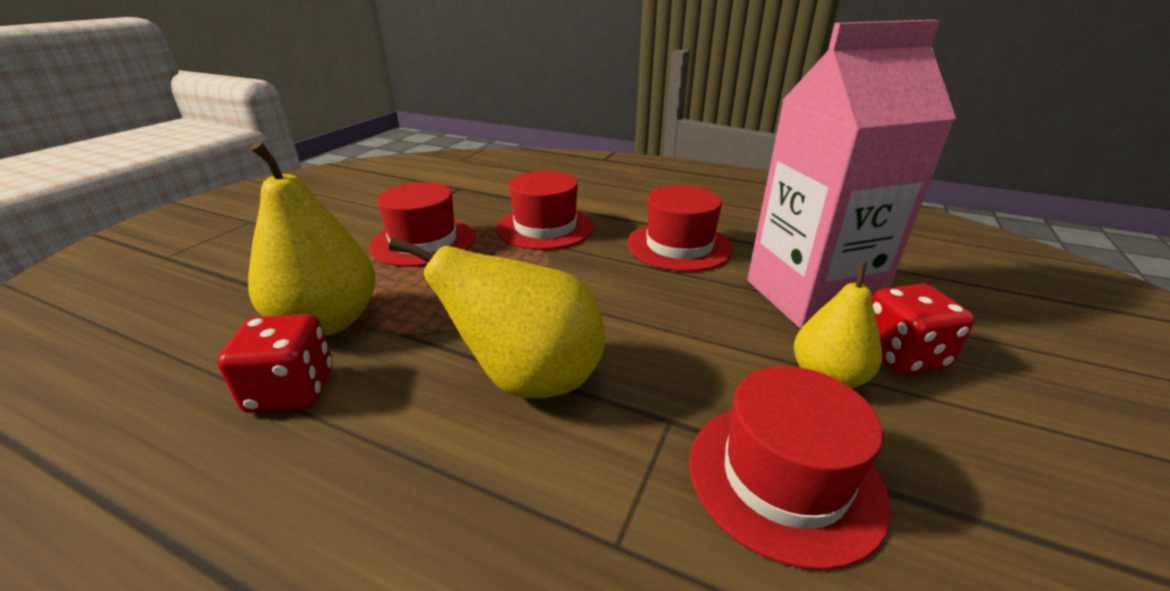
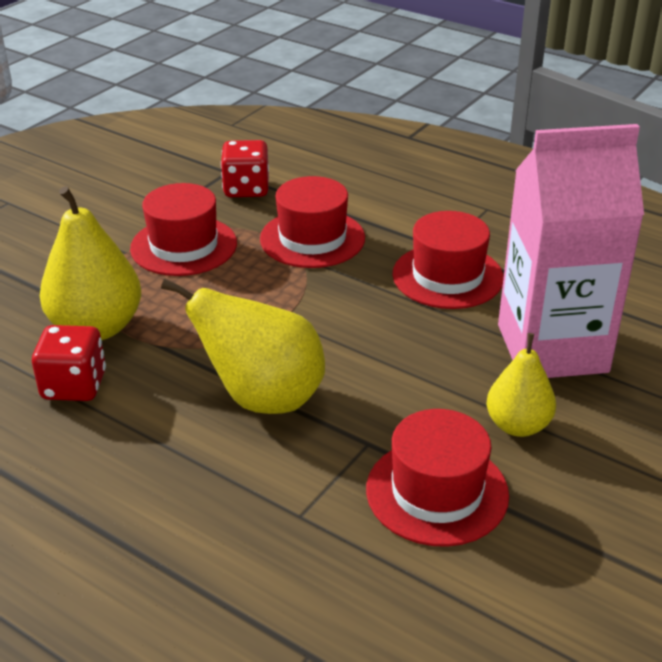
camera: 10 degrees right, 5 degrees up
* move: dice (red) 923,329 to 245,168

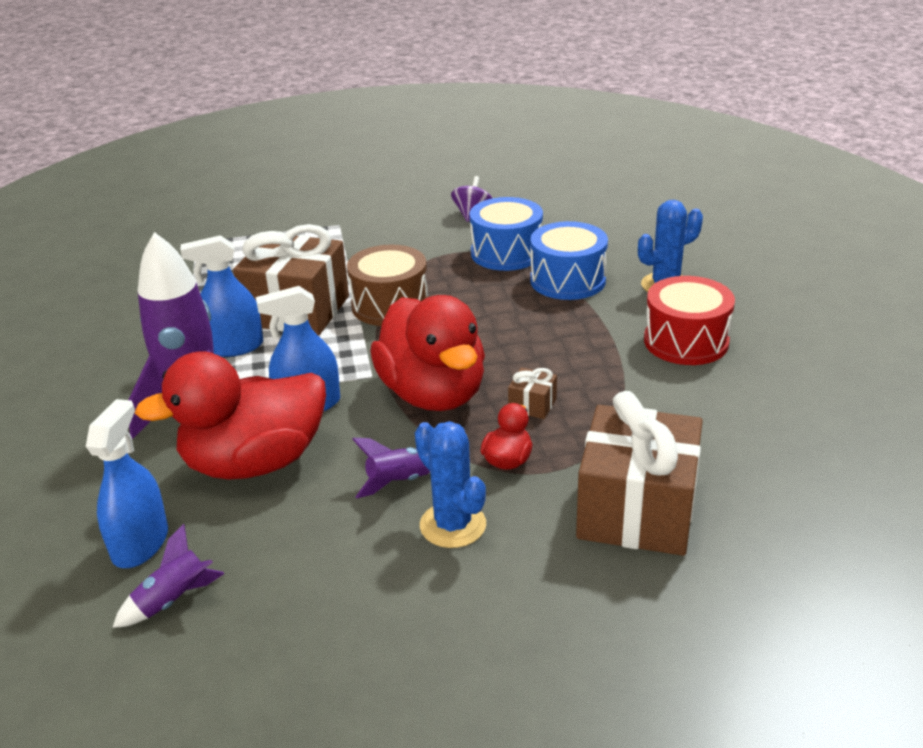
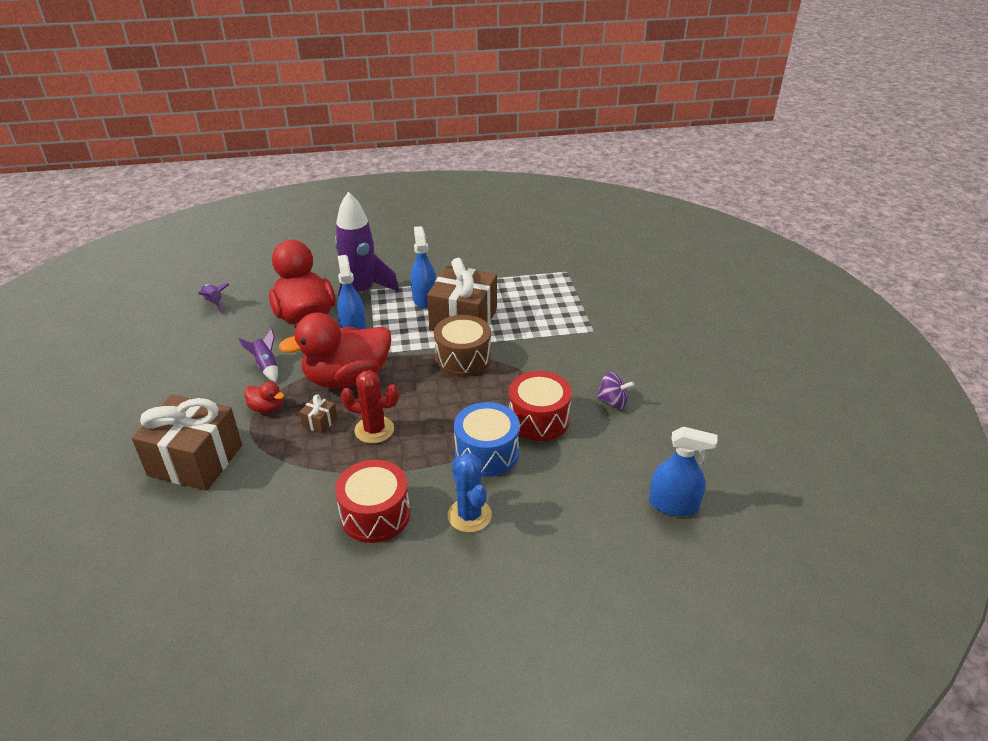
camera: 90 degrees right, 5 degrees up
* move: spray bottle (cobalt) 127,483 to 683,471
* delete: prickly plant (cobalt) 450,484
* recolor: drum (cobalt) 506,234 to drum (red) 540,406
* insert: prickly plant (red) 370,407

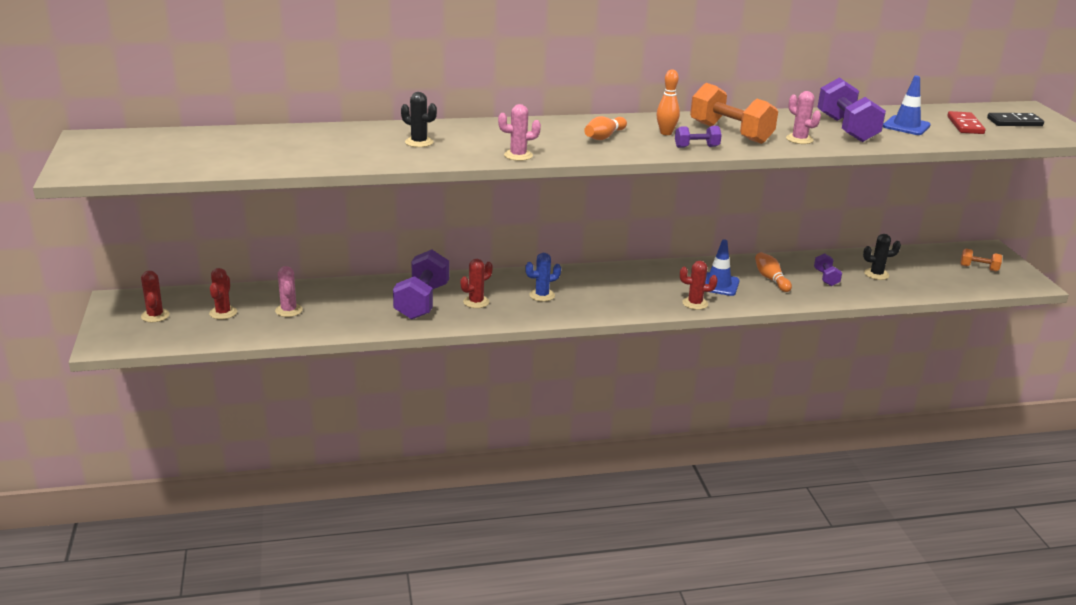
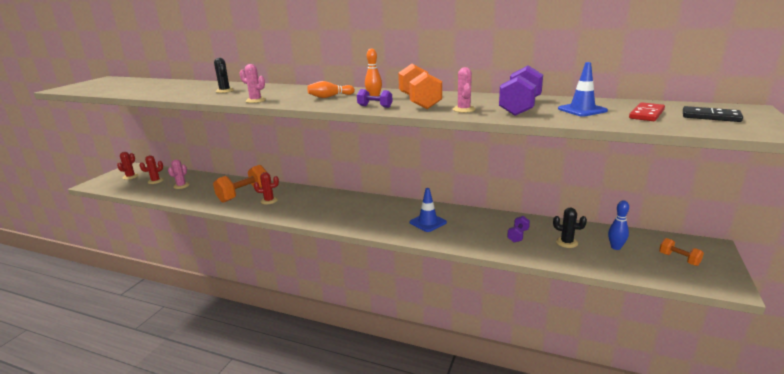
camera: 35 degrees right, 5 degrees down
* recolor: dumbbell (violet) 421,284 to dumbbell (orange) 240,184
* delete: prickly plant (cobalt) 543,277
* delete: prickly plant (red) 699,285
* delete: skittle (orange) 773,272
* insert: skittle (cobalt) 618,225

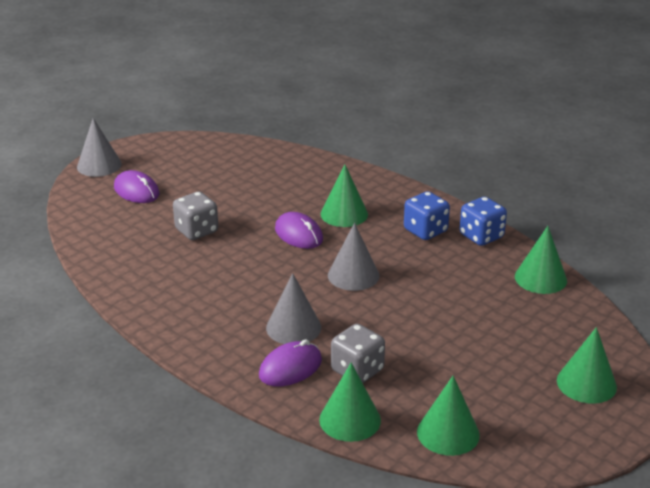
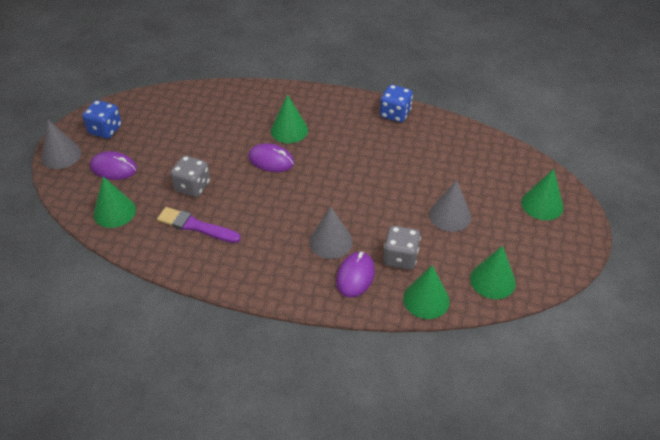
camera: 30 degrees left, 15 degrees up
* move: cone shape (grey) 353,257 to 450,206
* move: dice (cobalt) 427,215 to 102,119
* move: cone shape (leaf-green) 541,260 to 114,202
* insert: paint brush (violet) 199,225

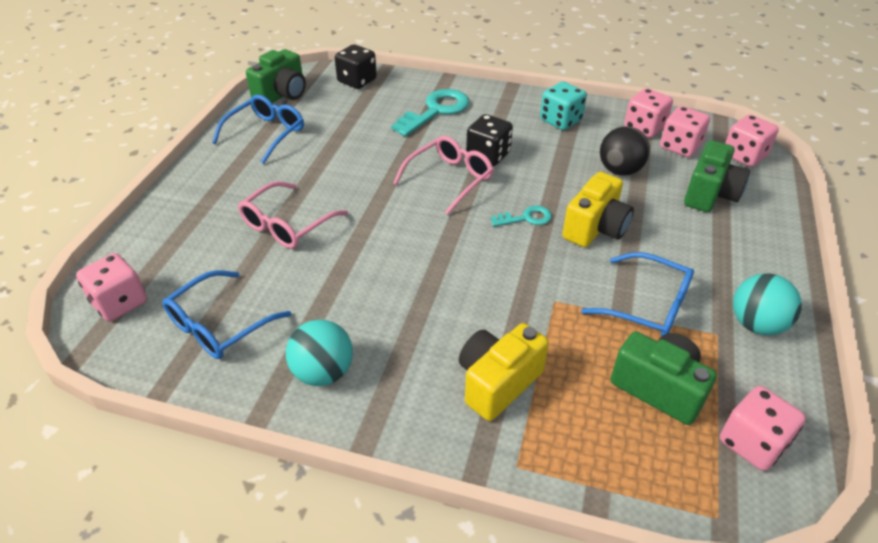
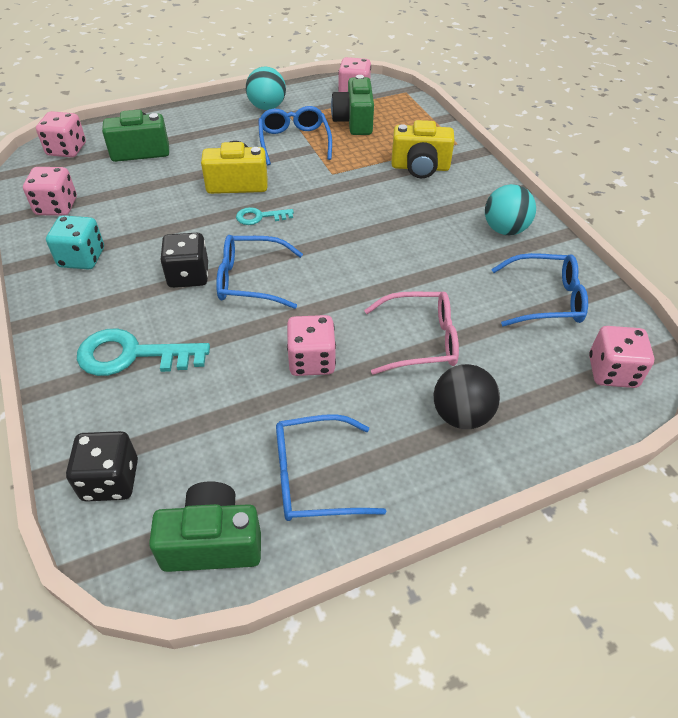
camera: 130 degrees left, 5 degrees up
* recolor: spectacles (rose-pink) 443,175 to spectacles (cobalt) 259,272
* rotate: latchkey (turquoise) 521,216 = 265,216 45 degrees counterclockwise
* move: ball (jet-black) 625,151 to 467,396
* move: dice (rose-pink) 685,131 to 311,345

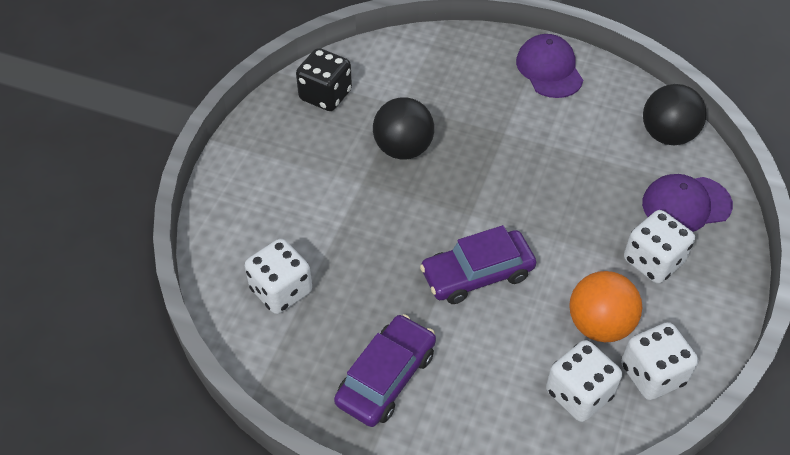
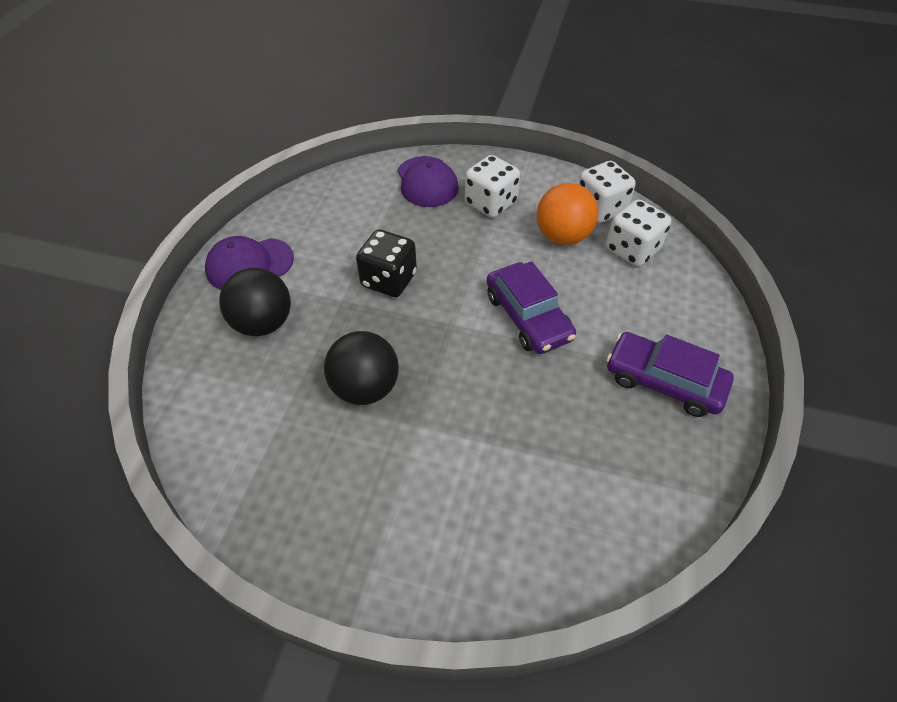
camera: 95 degrees left, 0 degrees up
* delete: dice (snow-white) 278,276
* move: dice (jet-black) 324,79 to 386,263
* move: ball (jet-black) 675,115 to 255,302

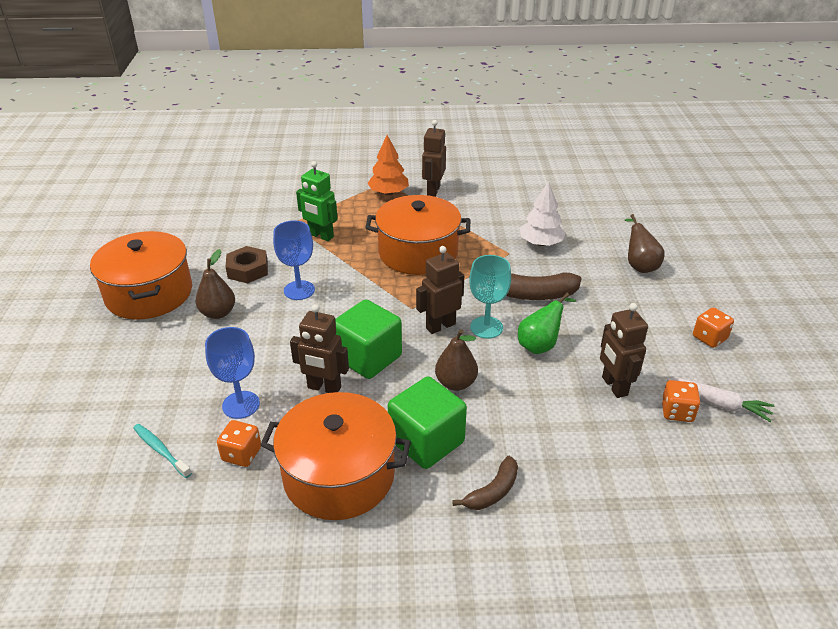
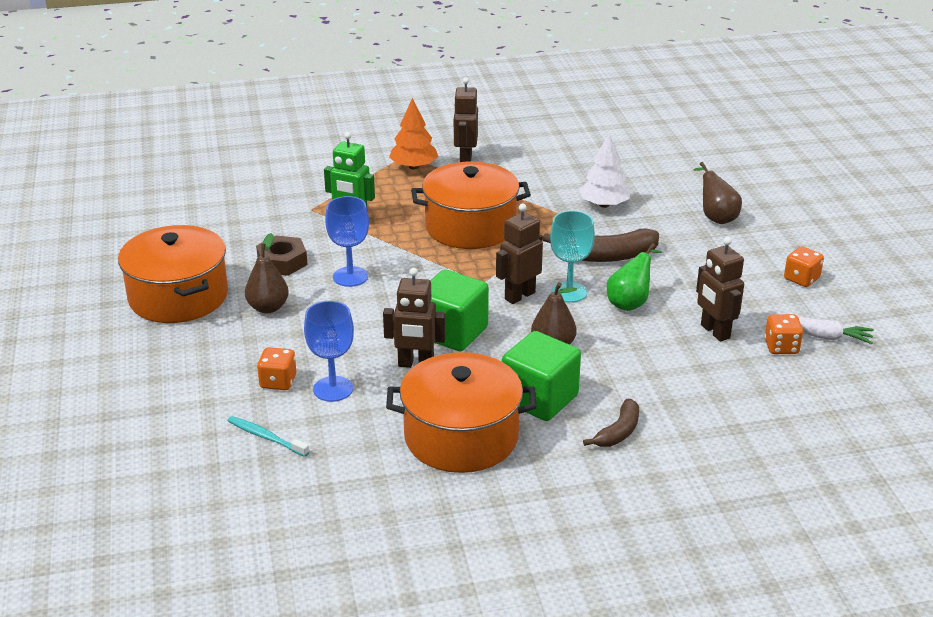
camera: 10 degrees left, 5 degrees down
* move: dice (orange) 239,443 to 276,368

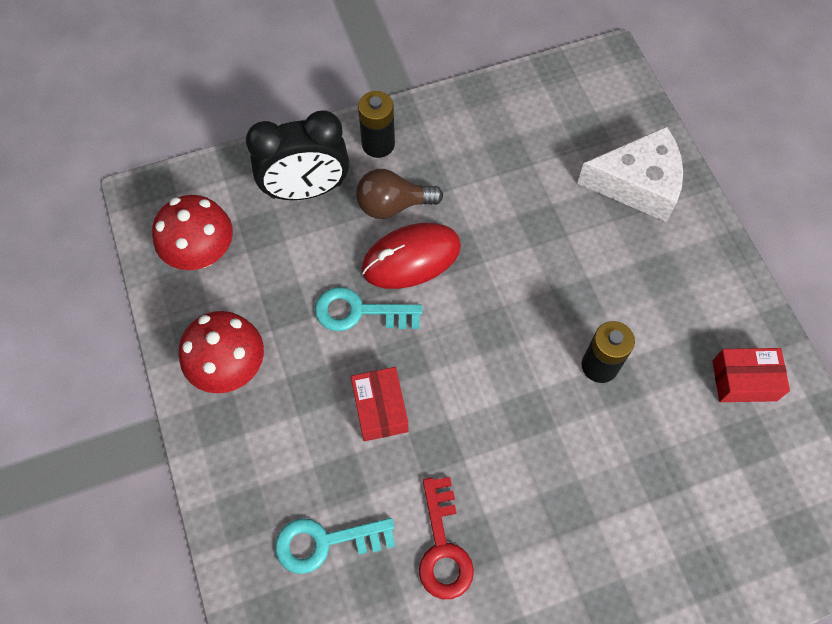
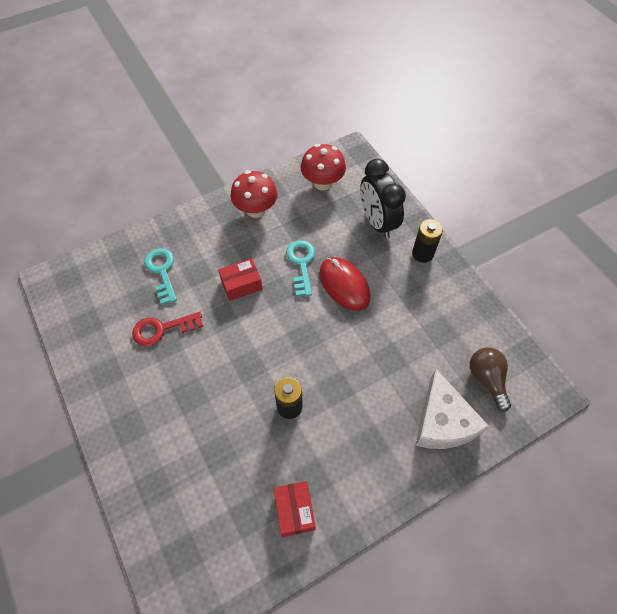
camera: 80 degrees right, 5 degrees down
* move: bulb (brown) 399,194 to 490,379

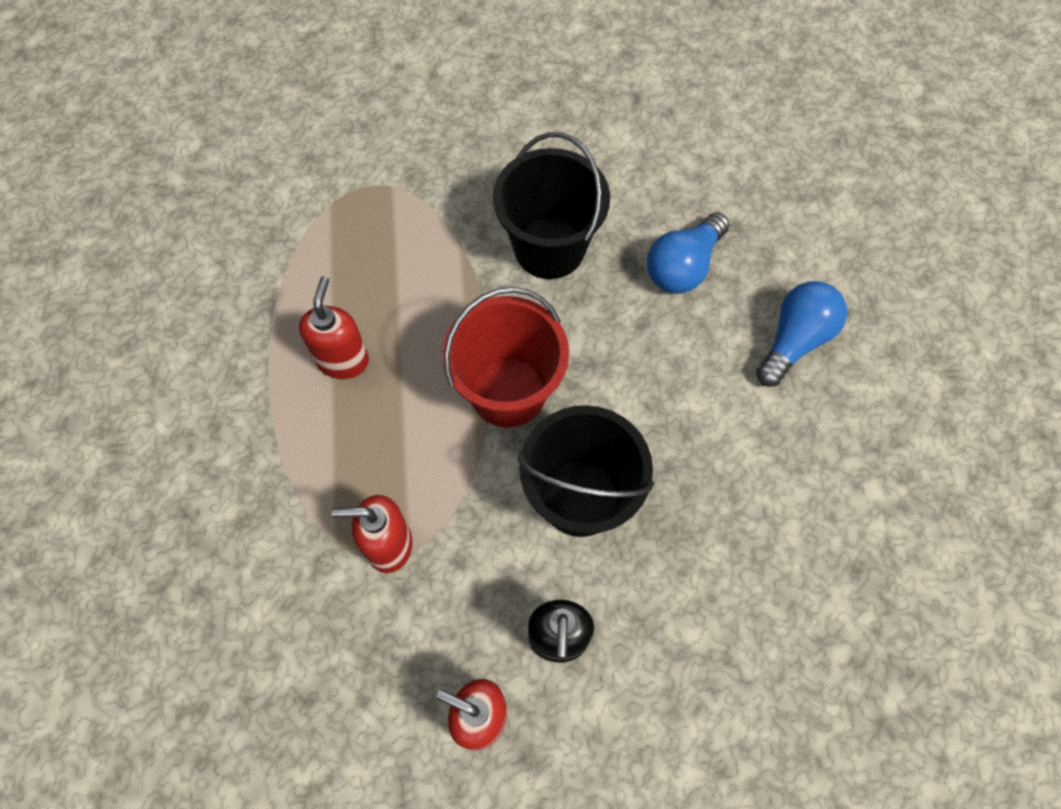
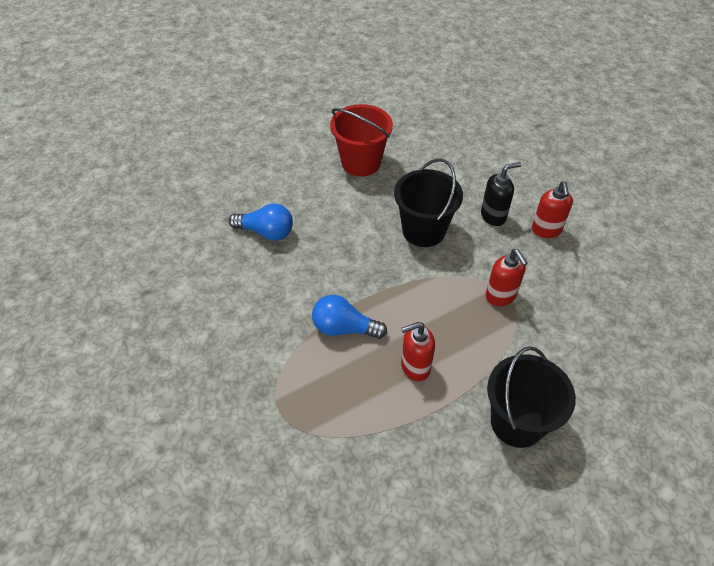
camera: 115 degrees left, 15 degrees down
* move: bucket (red) 505,357 to 361,140
* move: bucket (jet-black) 551,205 to 531,397
* move: bulb (cobalt) 801,334 to 349,317

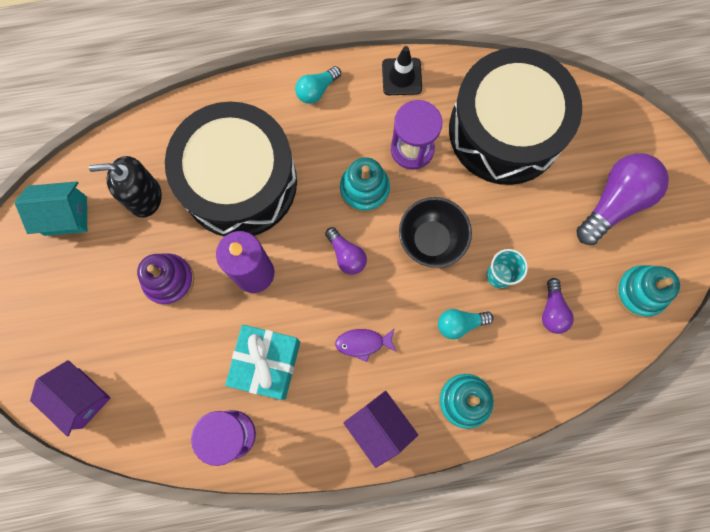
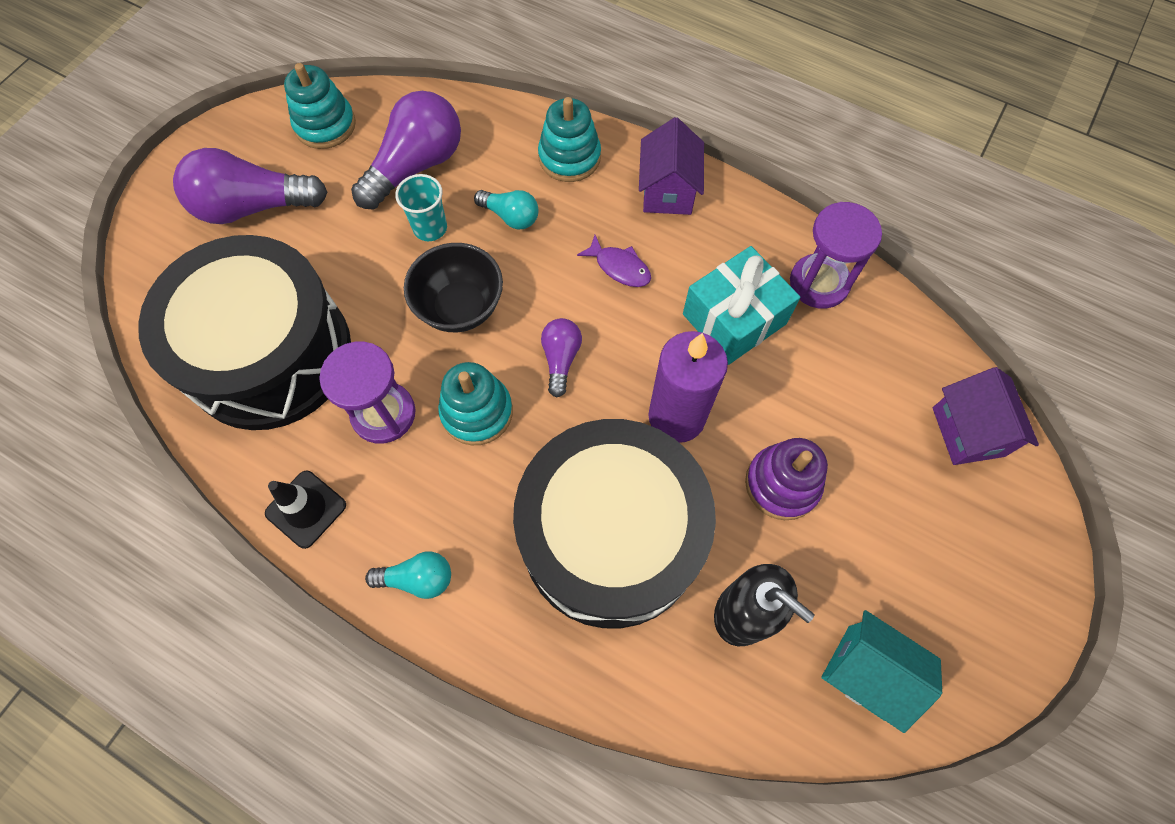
camera: 140 degrees left, 10 degrees down
* resize: bulb (violet) 558,306 = 406,150 x1.90

